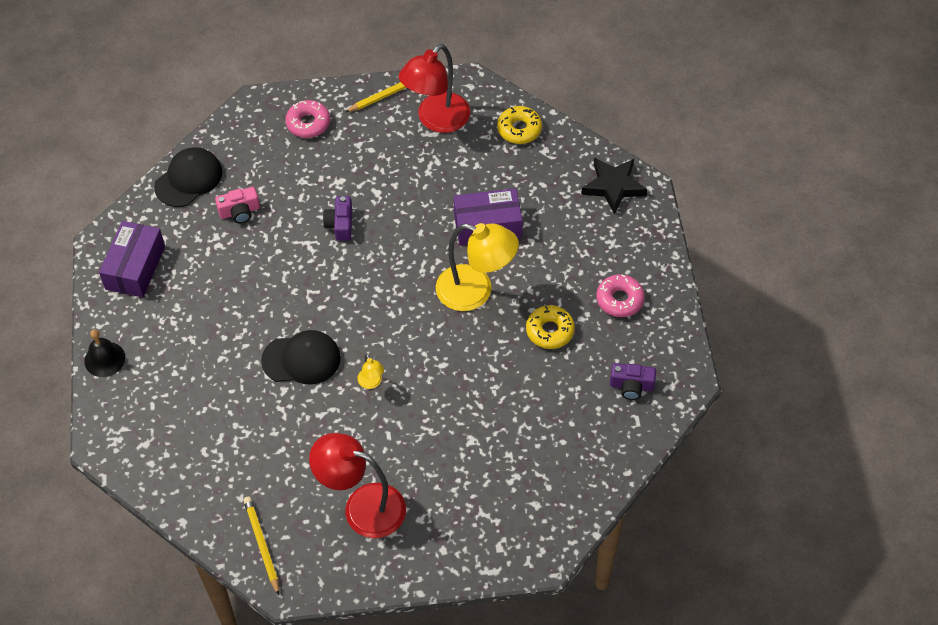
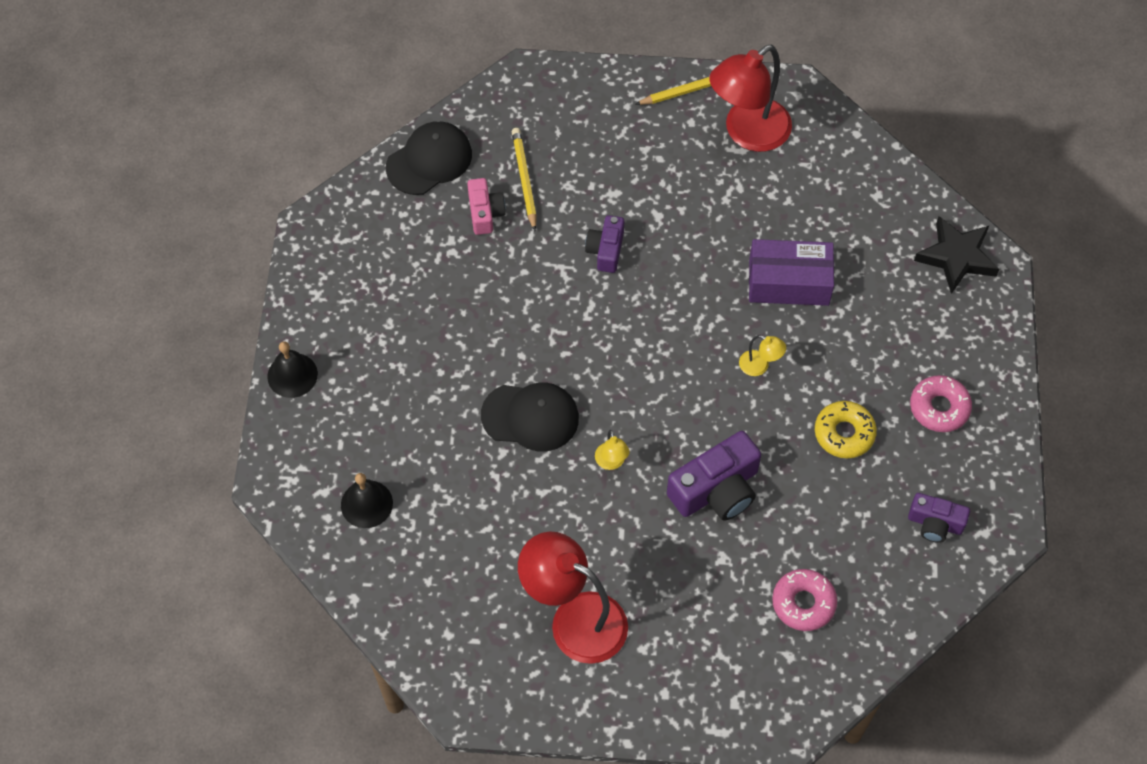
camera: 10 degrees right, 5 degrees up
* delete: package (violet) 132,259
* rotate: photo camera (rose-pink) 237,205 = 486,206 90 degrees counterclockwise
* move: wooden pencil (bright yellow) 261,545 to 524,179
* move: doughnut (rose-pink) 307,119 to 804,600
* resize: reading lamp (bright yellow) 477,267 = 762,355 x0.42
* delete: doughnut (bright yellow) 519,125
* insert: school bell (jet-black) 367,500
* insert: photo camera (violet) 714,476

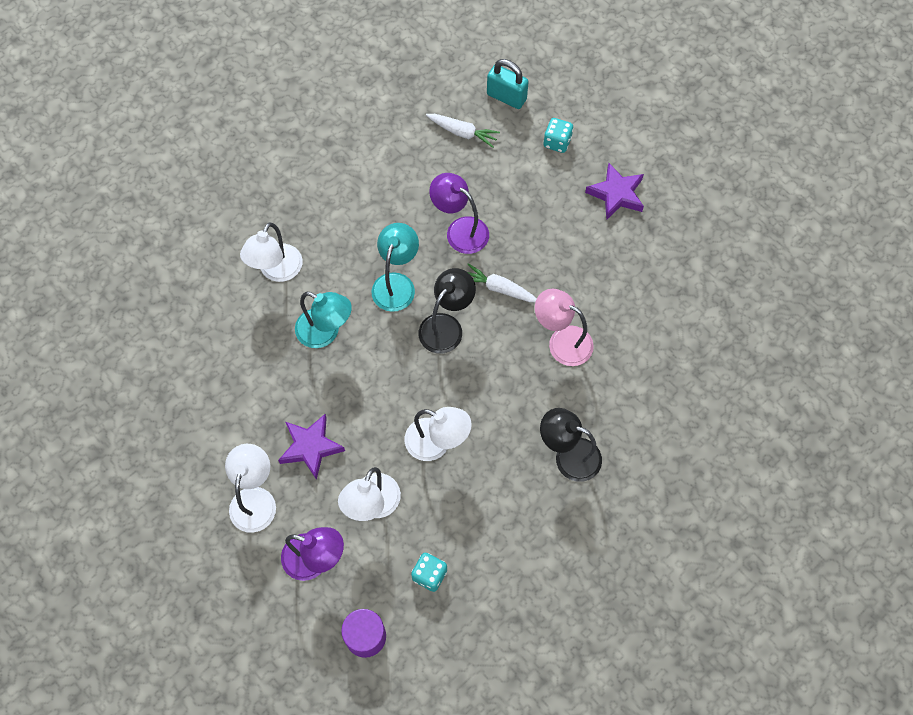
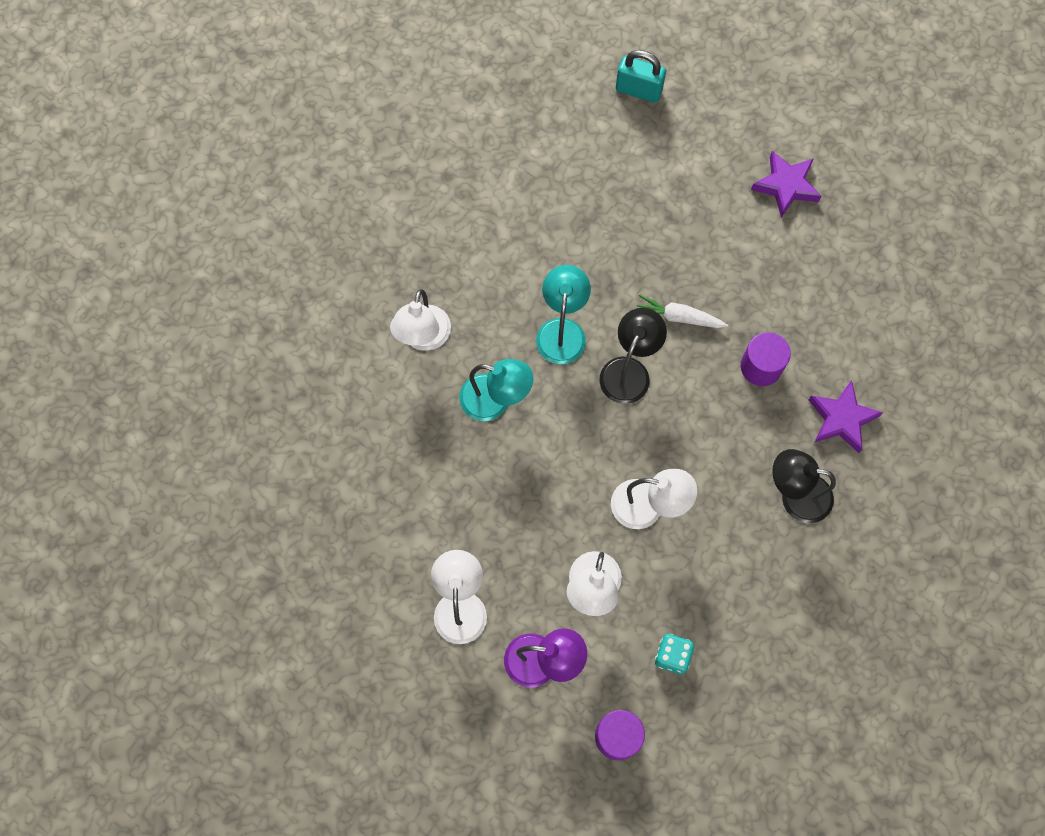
camera: 10 degrees left, 5 degrees up
* move: five-pointed star (violet) 311,447 to 846,416
* delete: root vegetable (snow-white) 463,131
* delete: reading lamp (violet) 459,213
* replace: reading lamp (rose-pink) 564,327 to solid cylinder (violet) 766,359
* delete: dice (turquoise) 558,135

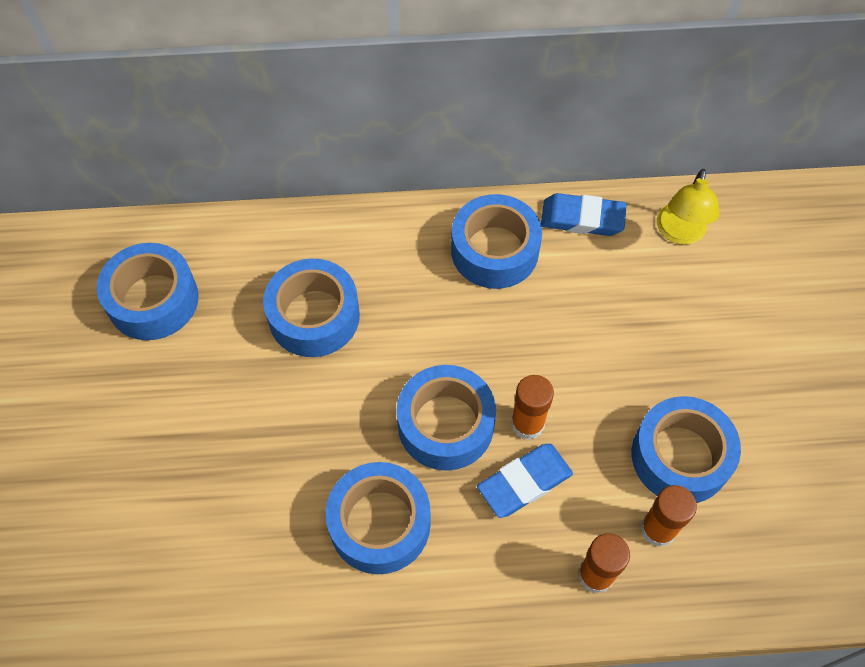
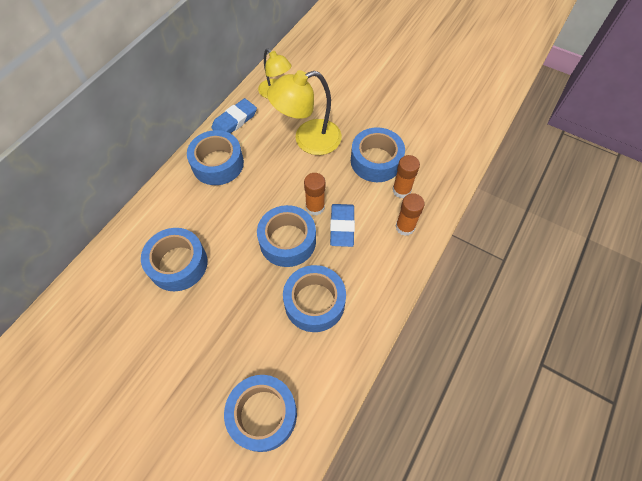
camera: 55 degrees left, 0 degrees up
* move: roll of tape (cobalt) 148,291 to 260,413
* insert: reading lamp (bright yellow) 304,112

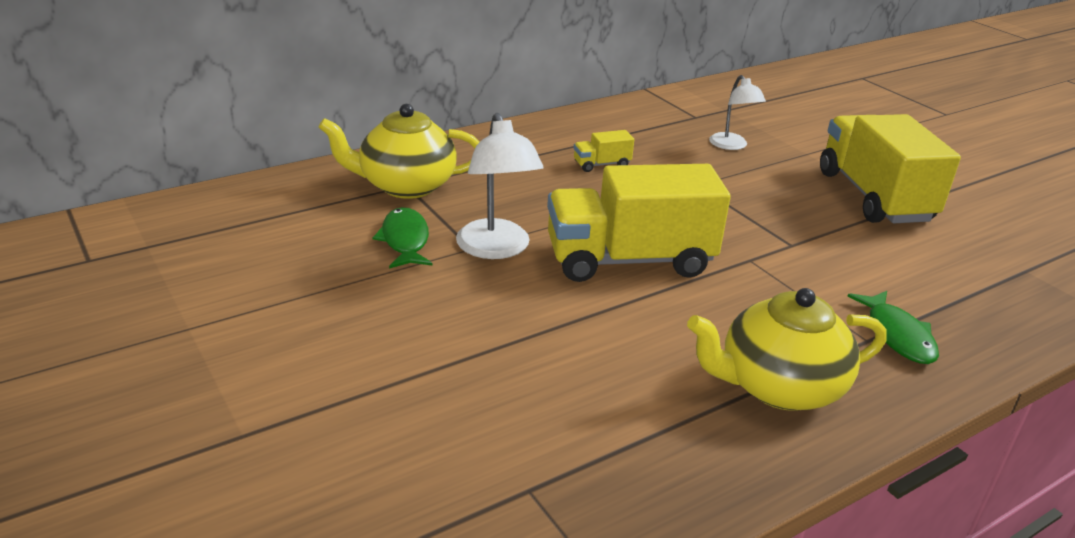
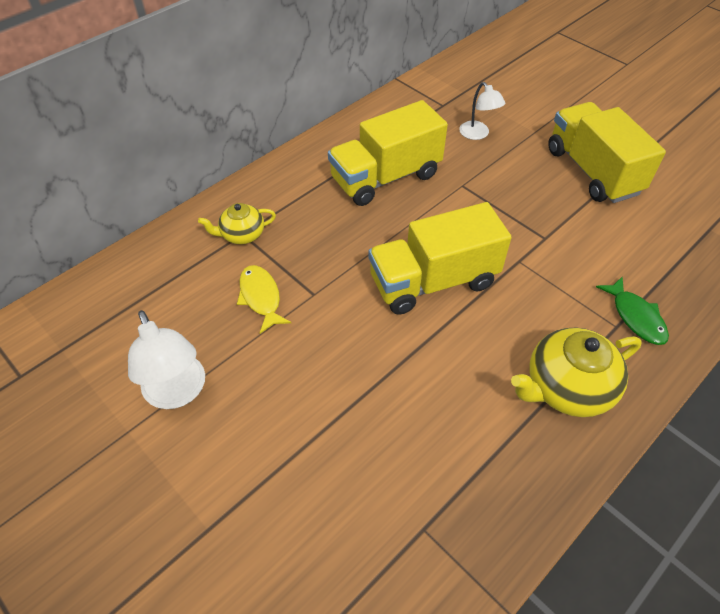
camera: 10 degrees left, 20 degrees up
* resize: teapot (bright yellow) 399,151 = 237,223 x0.59
* recolor: toy fish (leaf-green) 402,237 to toy fish (bright yellow) 264,299
* move: reading lamp (snow-white) 499,186 to 166,359
* resize: toy truck (bright yellow) 604,151 = 388,153 x2.45

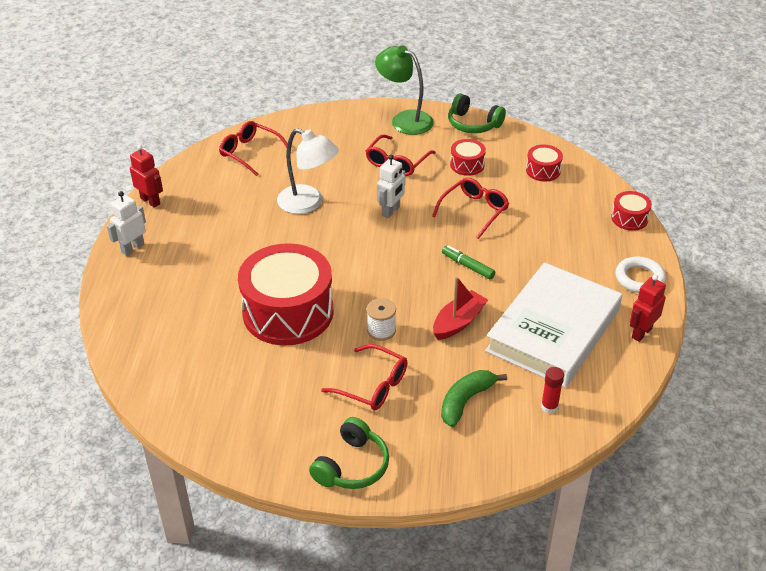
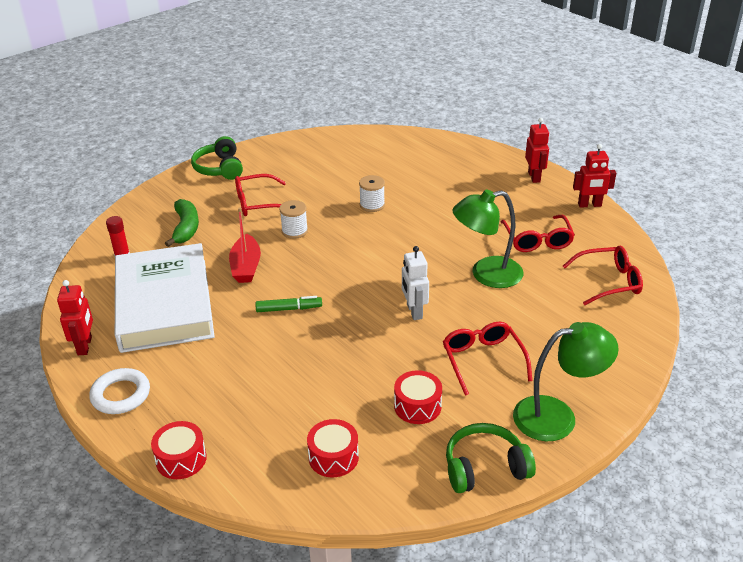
camera: 135 degrees right, 5 degrees down
* recolor: toy robot (snow-white) 126,223 to toy robot (red) 537,150
* replace: drum (red) 286,294 to reel of thread (snow-white) 372,193
* recolor: reading lamp (snow-white) 308,171 to reading lamp (leaf-green) 488,238
* move: spectacles (red) 470,208 to 538,233

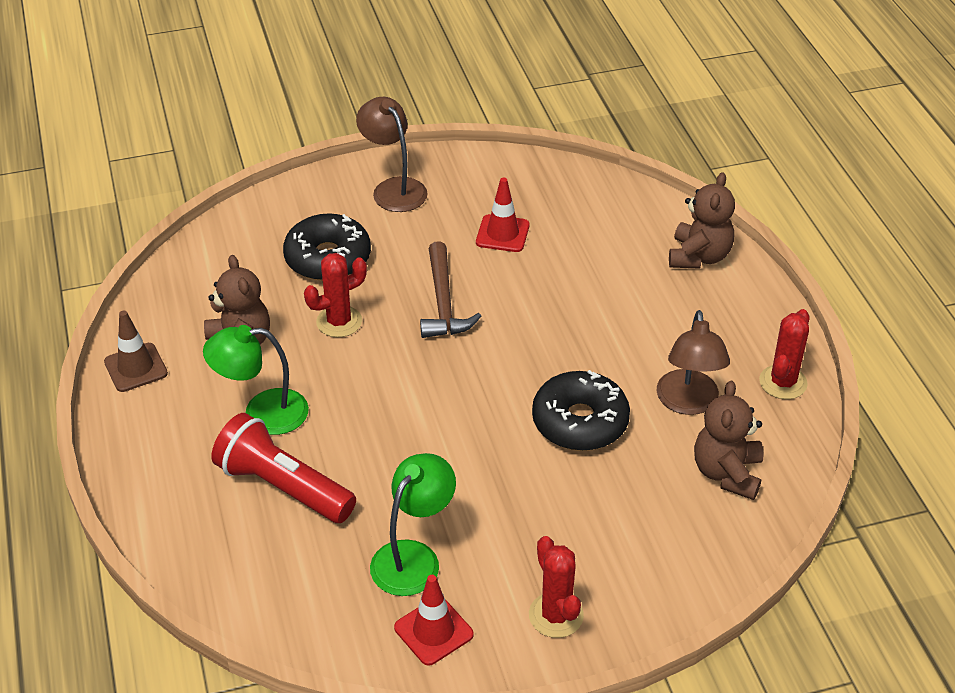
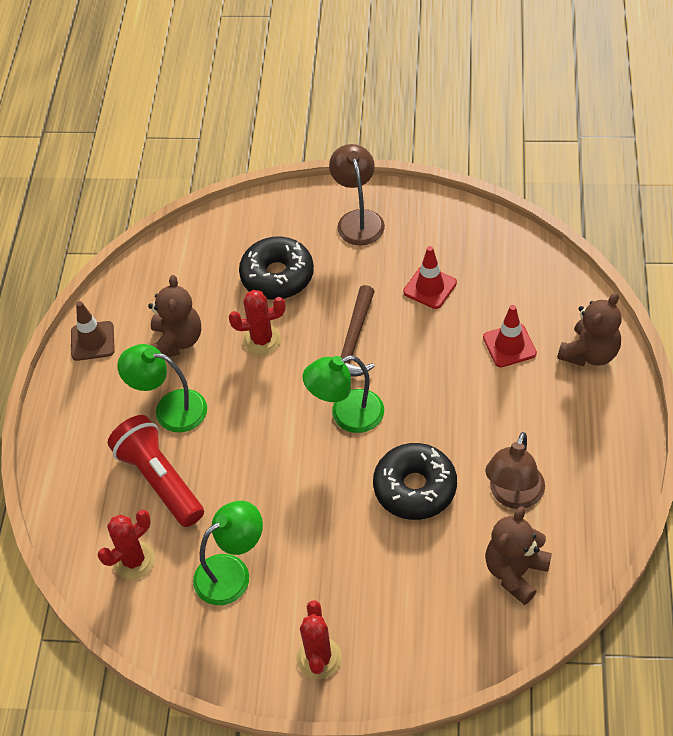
camera: 25 degrees right, 10 degrees up
* move: road cone (red) 434,620 to 510,336
* move: prickly plant (red) 784,354 to 126,545
* insert: reading lamp (leaf-green) 343,394

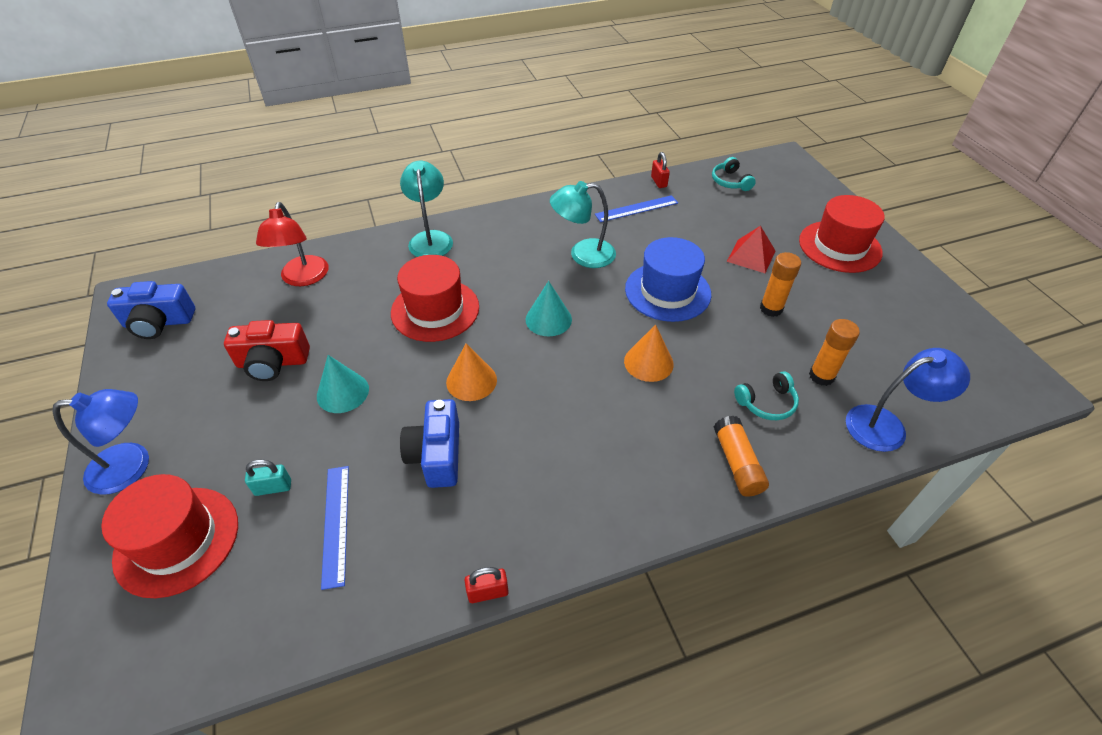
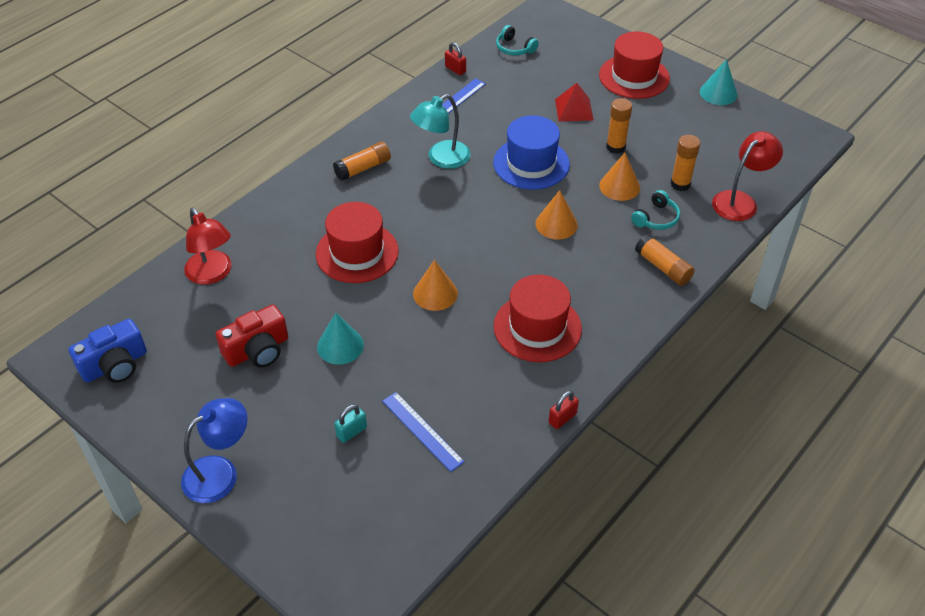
camera: 30 degrees left, 0 degrees up
* move: hat (red) 169,536 to 537,318
* delete: reading lamp (turquoise) 426,209
* delete: photo camera (cobalt) 429,443
* move: cone shape (turquoise) 549,308 to 718,82
* recolor: reading lamp (cobalt) 908,400 to reading lamp (red) 747,176
* insert: glue (orange) 362,161
* insert: cone shape (orange) 619,177

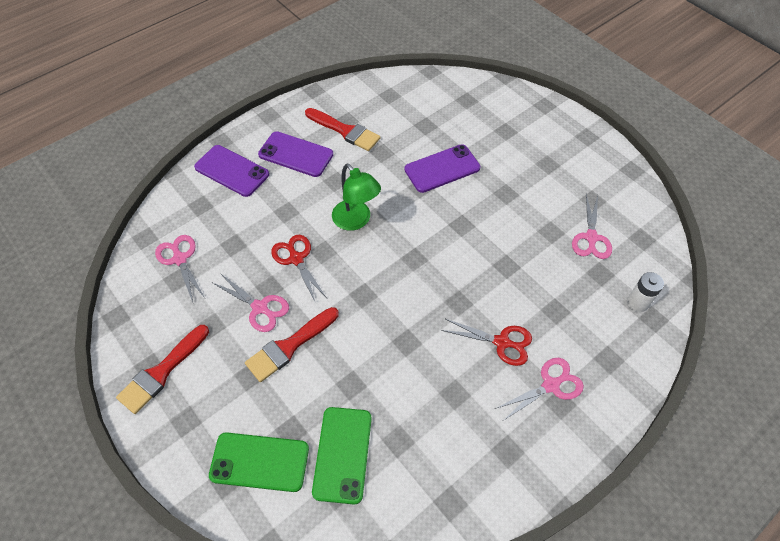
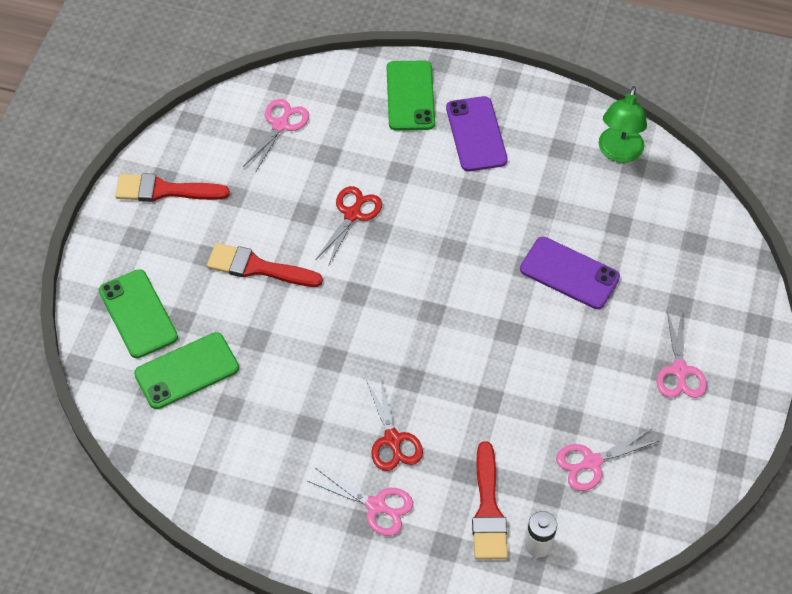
camera: 55 degrees right, 0 degrees up
* recolor: smartphone (violet) 231,171 to smartphone (leaf-green) 411,95
* move: scissors (rose-pink) 251,302 to 681,354
* move: paint brush (red) 342,129 to 490,500
* move: reading lamp (leaf-green) 356,197 to 623,124

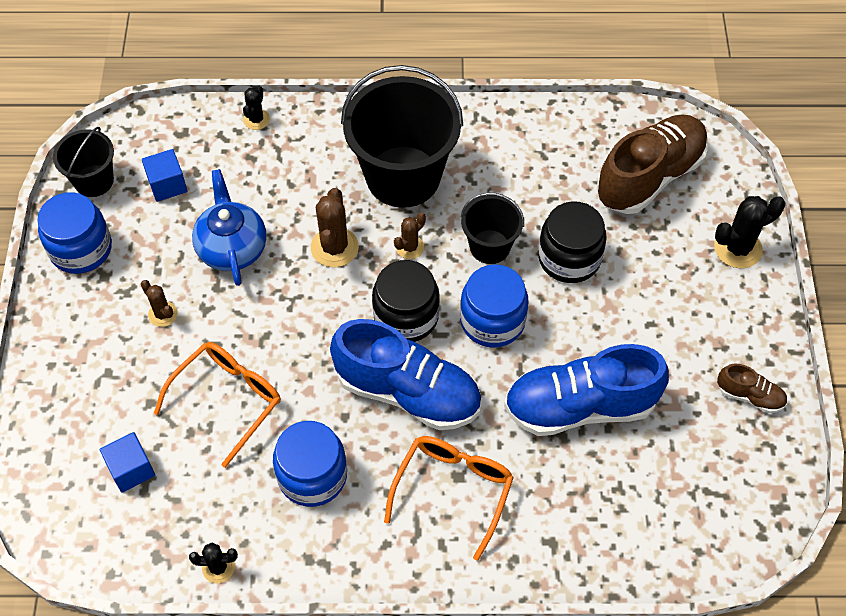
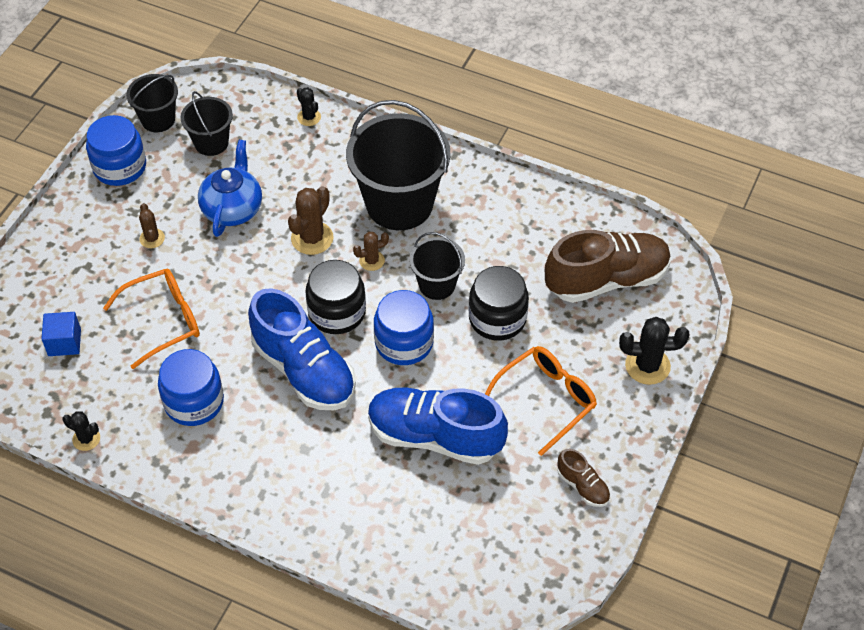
camera: 25 degrees right, 5 degrees down
* replace: solid cube (cobalt) 164,175 to bucket (jet-black) 207,123
* rotate: prickly plant (jet-black) 256,107 = 309,106 75 degrees counterclockwise
* move: spectacles (orange) 449,498 to 541,401

